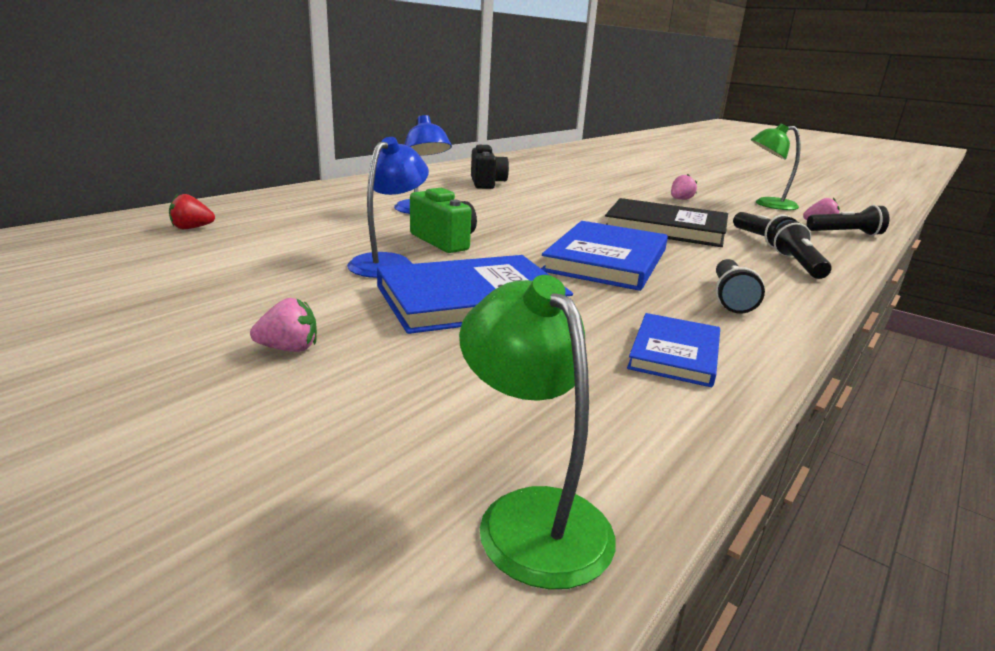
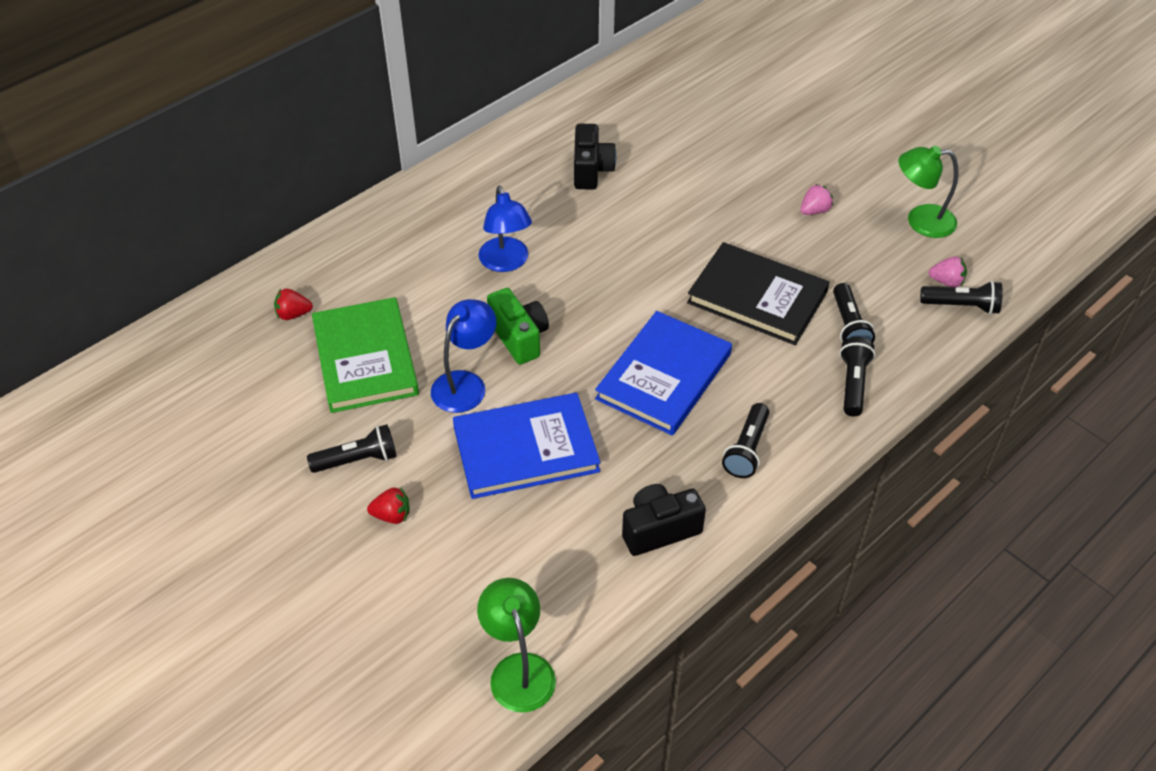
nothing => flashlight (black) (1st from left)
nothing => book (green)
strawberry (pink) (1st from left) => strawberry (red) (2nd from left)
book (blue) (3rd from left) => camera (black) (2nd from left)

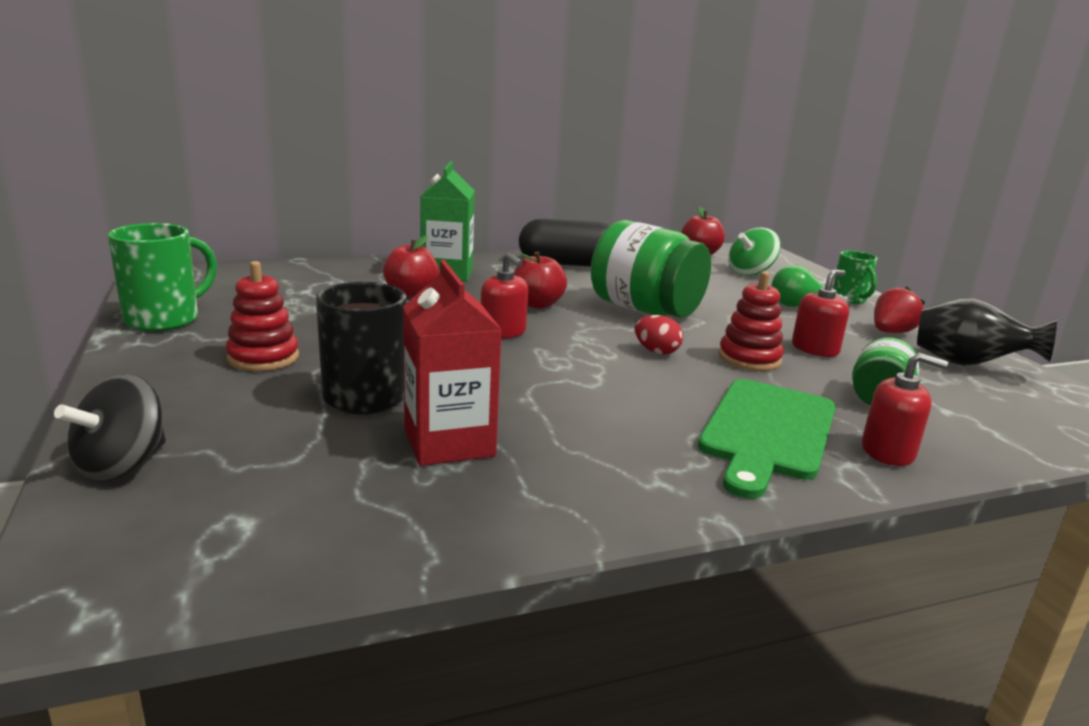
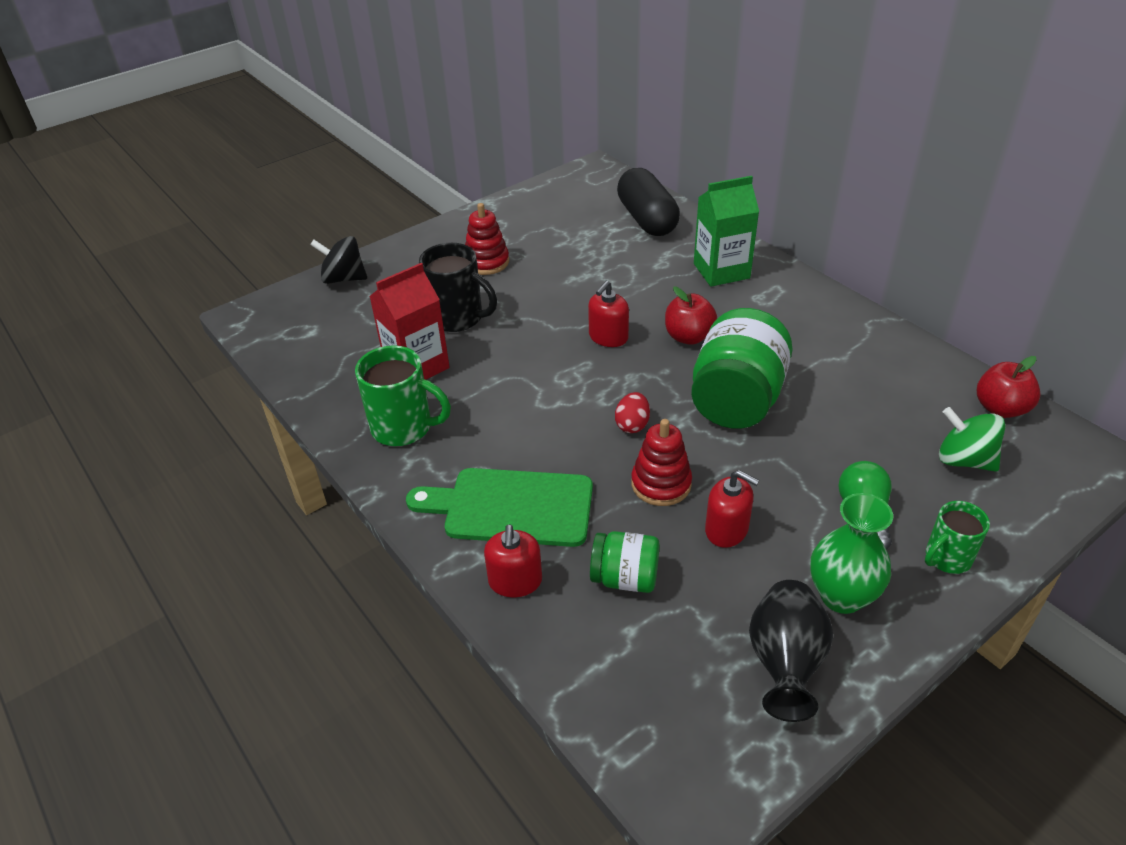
mug (green) (1st from left), move
capsule (black), move
strawberry (red) => vase (green)
apple (red) (1st from left) => nothing

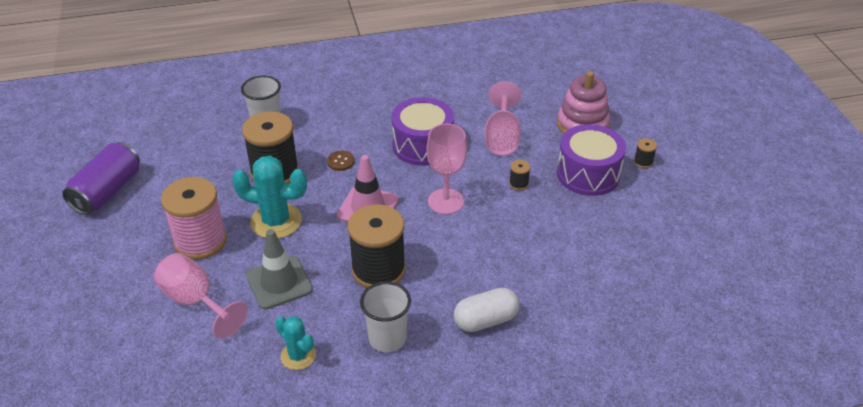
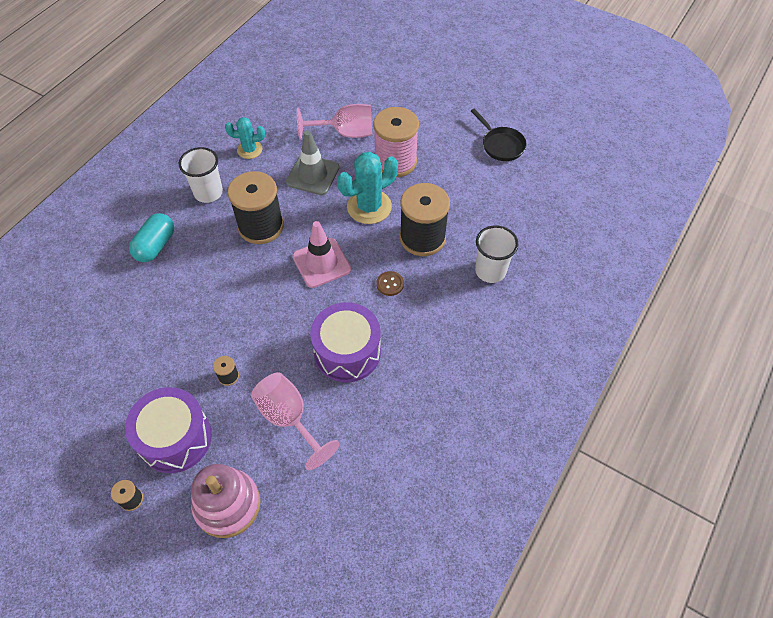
capsule (white) => capsule (turquoise)
can (purple) => pan (black)
goblet (pink) (2nd from left) => nothing

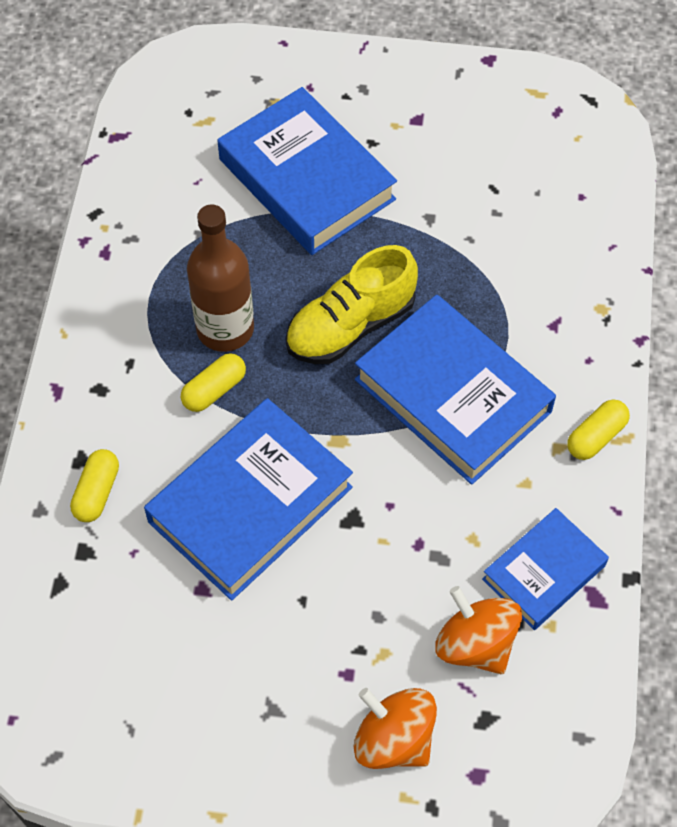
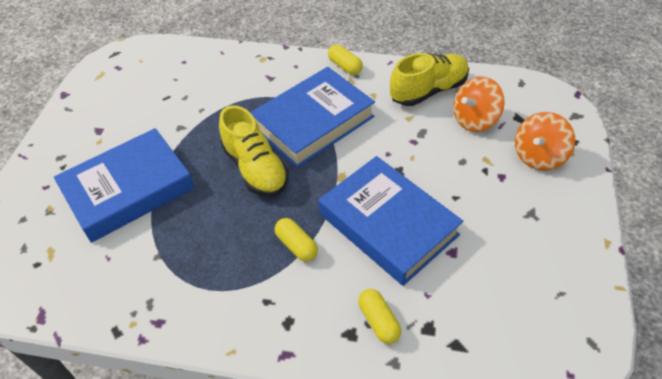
capsule (yellow) (1st from left in the first image) => capsule (yellow) (3rd from left), 45 degrees clockwise
book (blue) (4th from left) => shoe (yellow) (2nd from left)
bottle (brown) => nothing

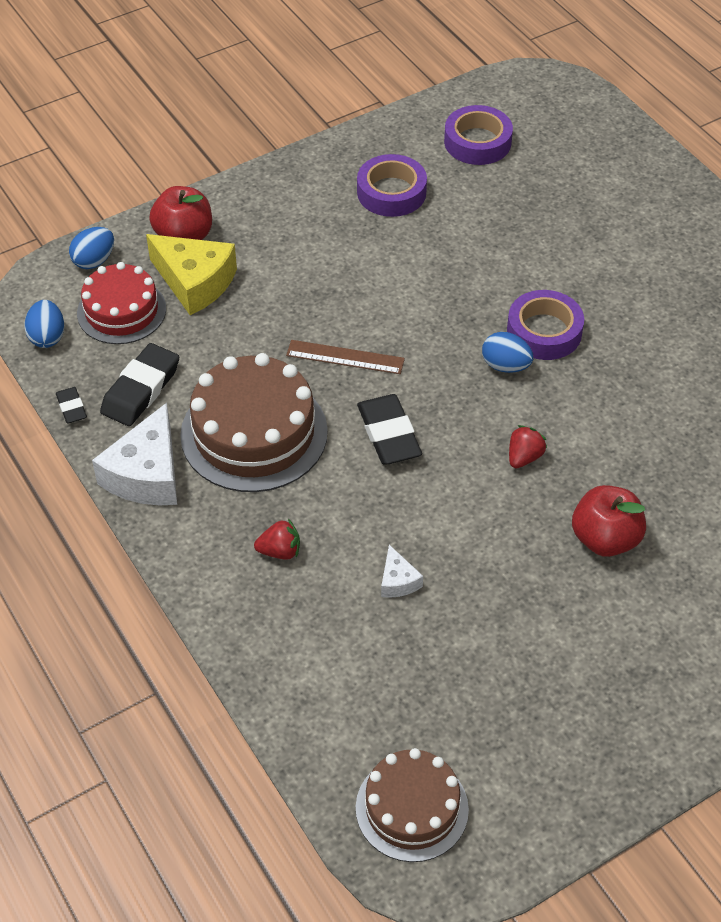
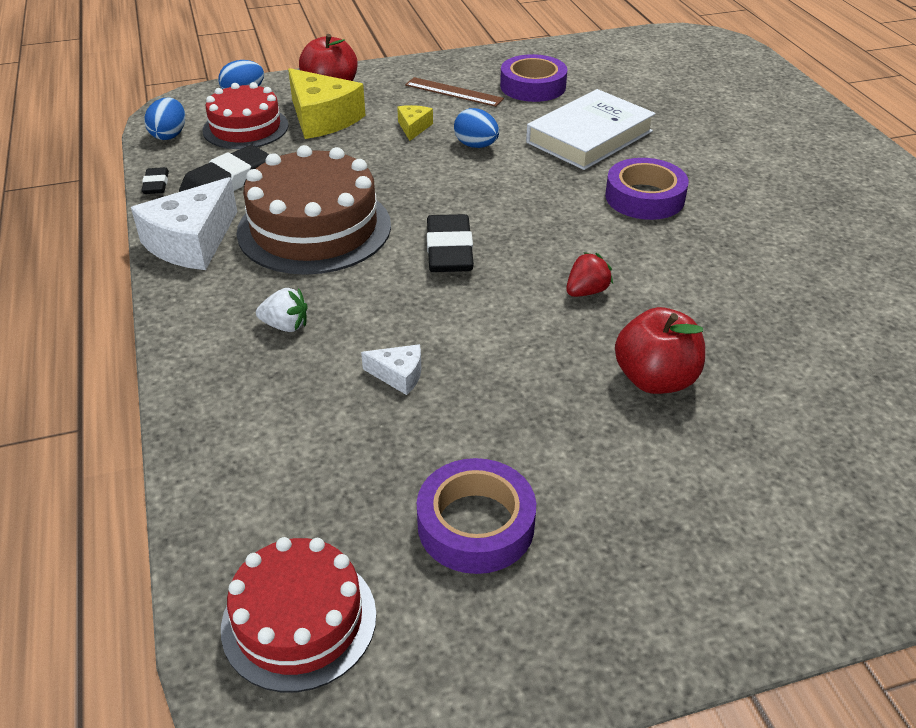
cake (brown) (2nd from left) => cake (red) (2nd from left)
strawberry (red) (1st from left) => strawberry (white)
cheese (white) (2nd from left), 75 degrees counterclockwise
nothing => cheese (yellow) (2nd from left)
ruler (brown), move
tape (purple) (2nd from left in the first image) => tape (purple) (1st from left), move
egg (blue) (3rd from left), move
nothing => book (white)

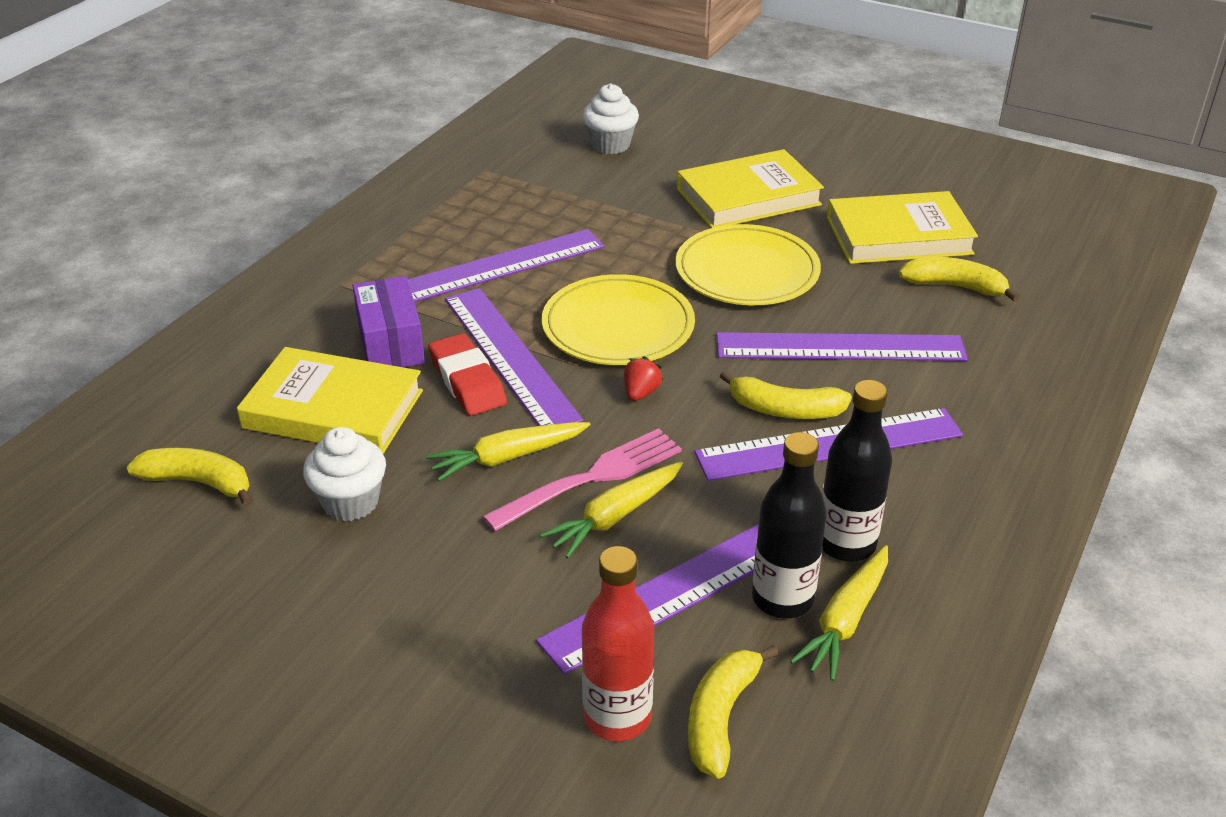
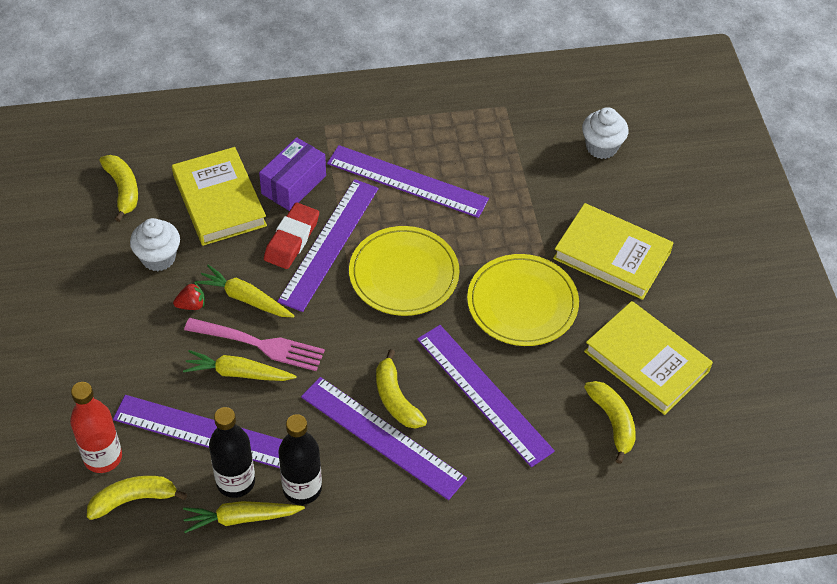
strawberry (red), move

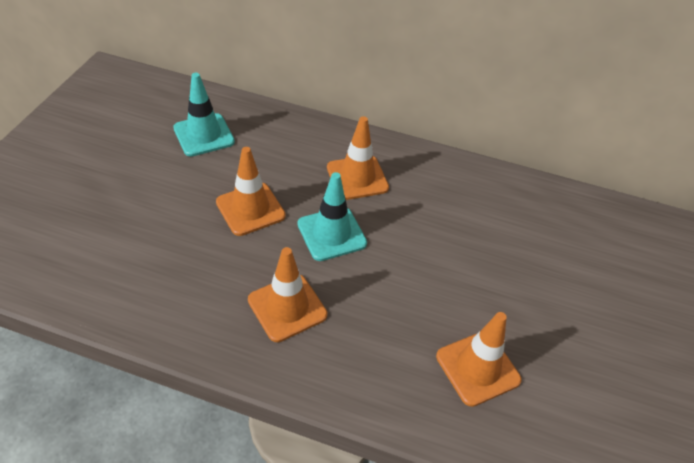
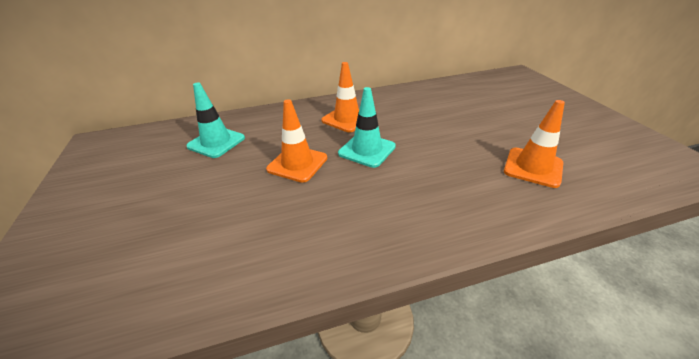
traffic cone (orange) (2nd from left) => nothing

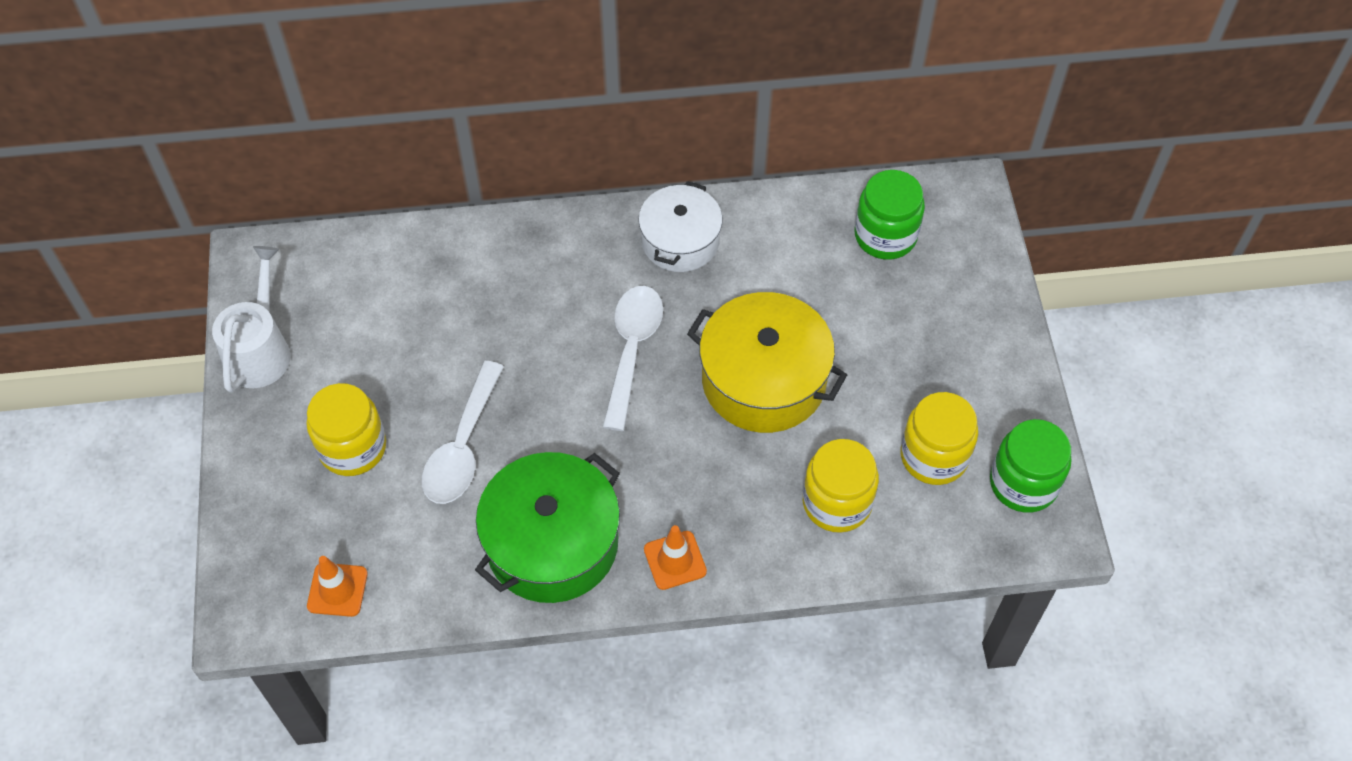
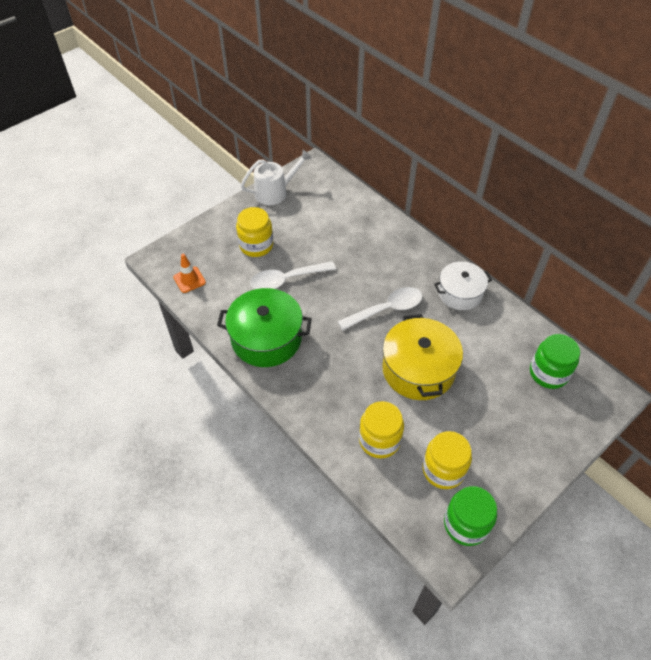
traffic cone (orange) (2nd from left) => nothing

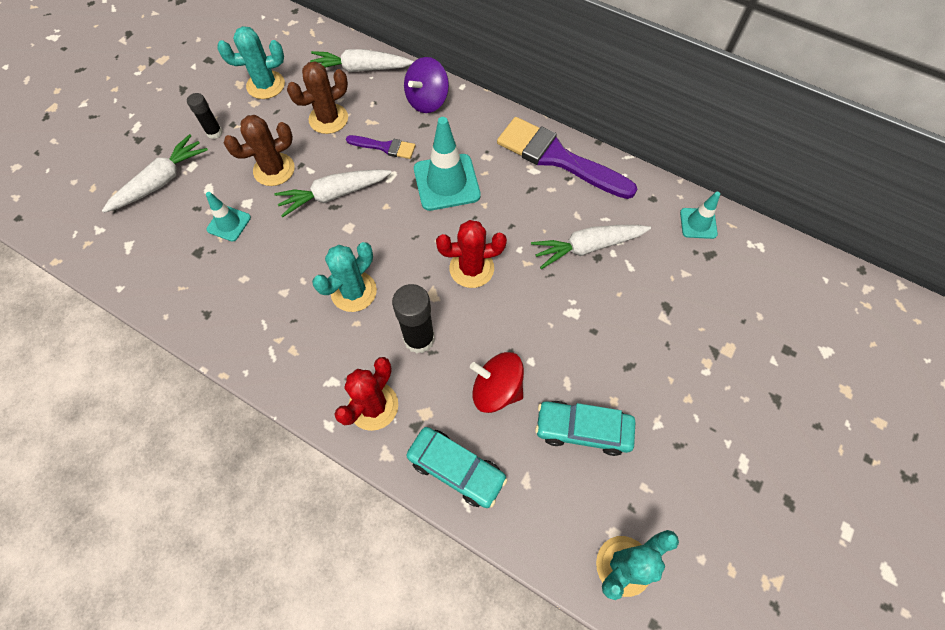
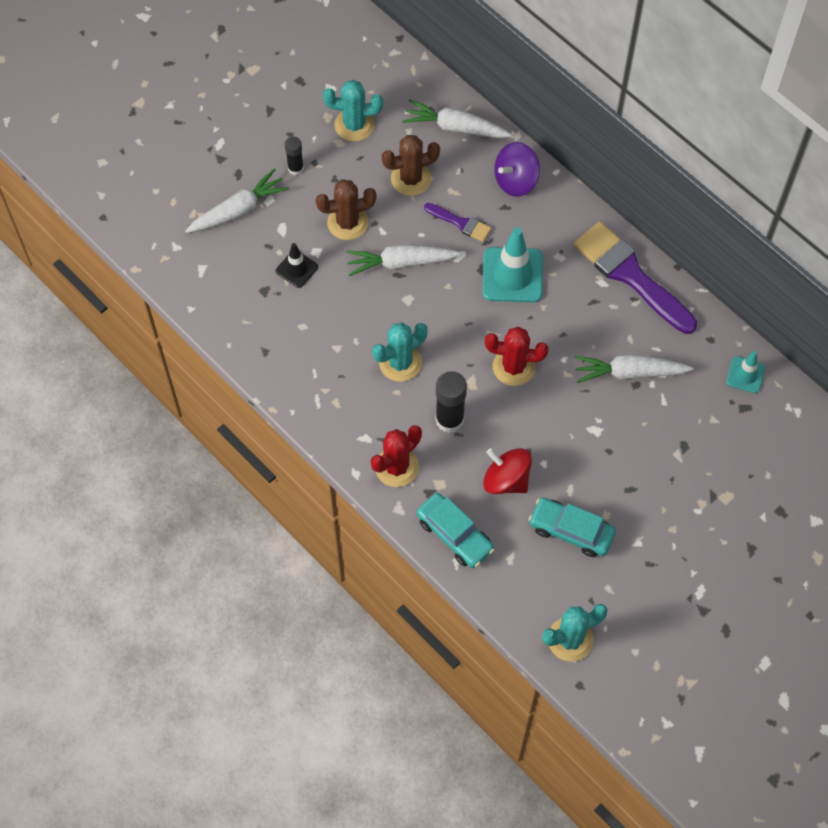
traffic cone (turquoise) (1st from left) => traffic cone (black)

